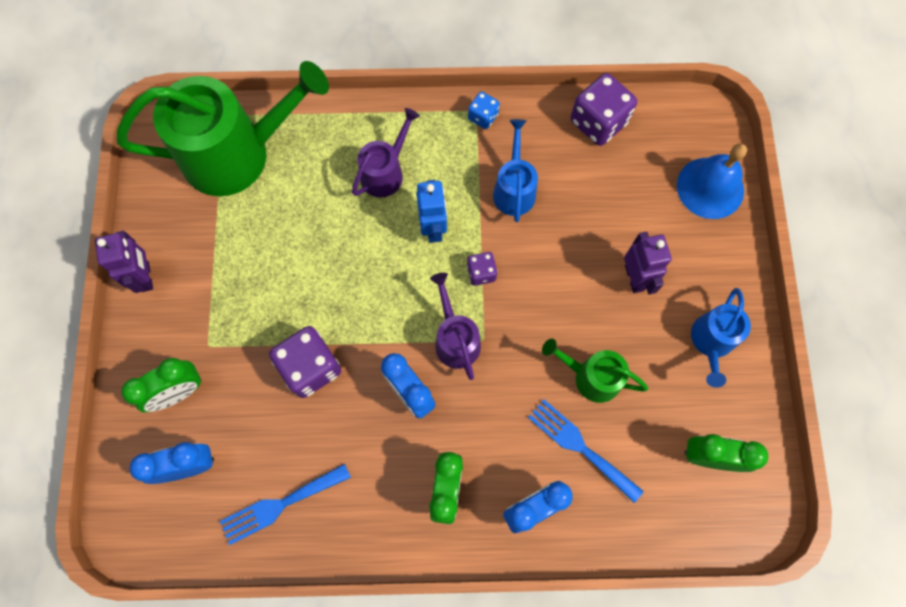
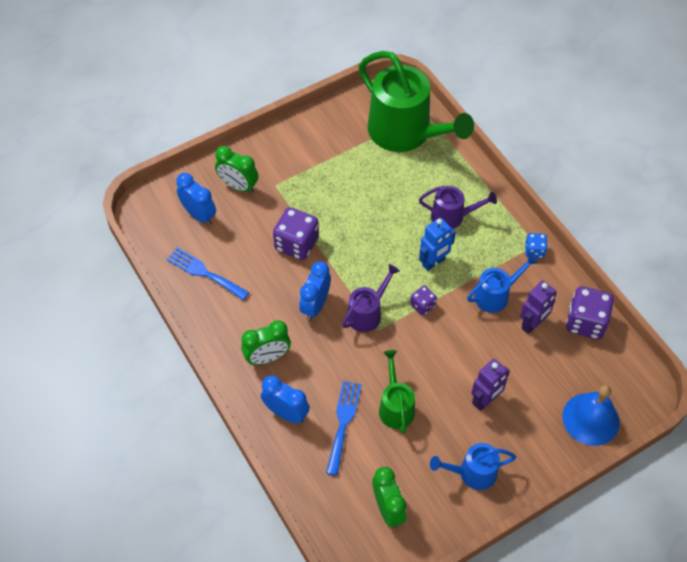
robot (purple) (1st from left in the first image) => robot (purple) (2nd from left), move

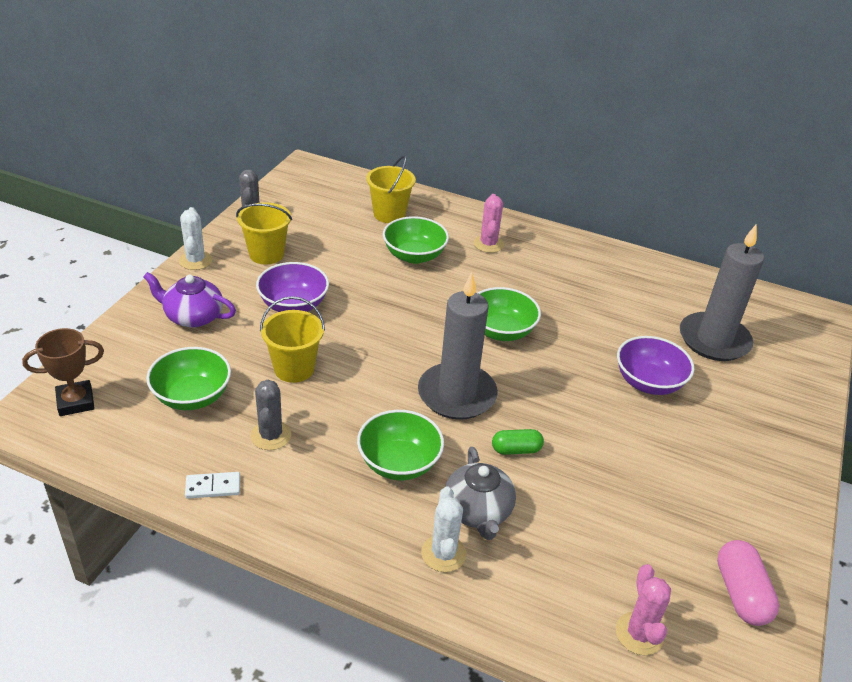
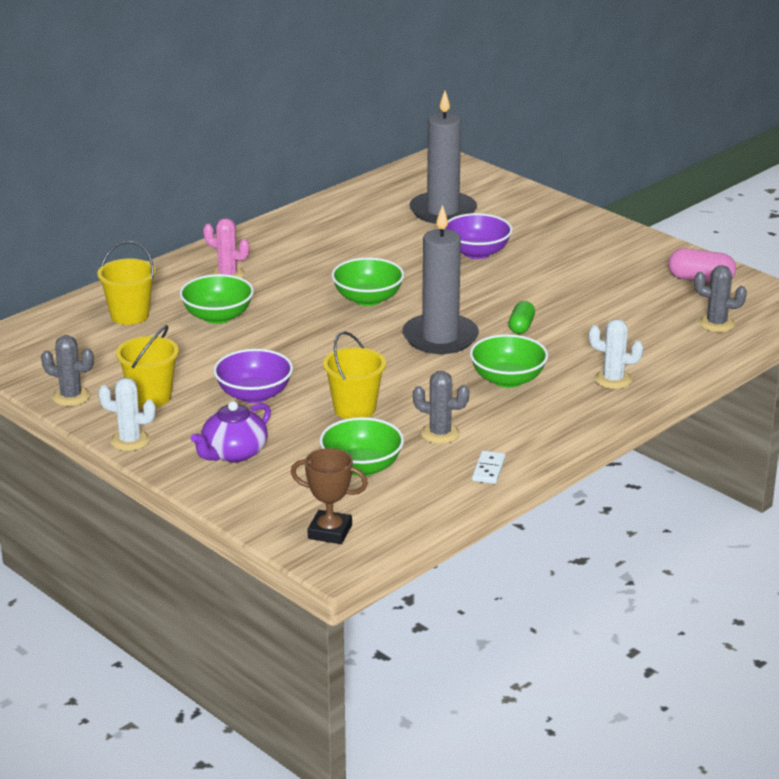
trophy (brown), 75 degrees counterclockwise
cactus (pink) (2nd from left) => cactus (grey) (3rd from left)
teapot (grey) => nothing

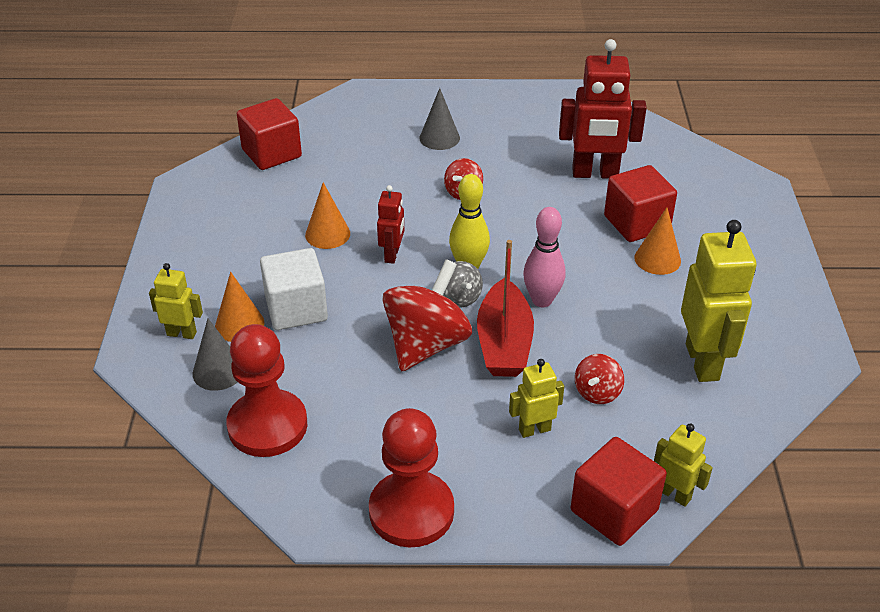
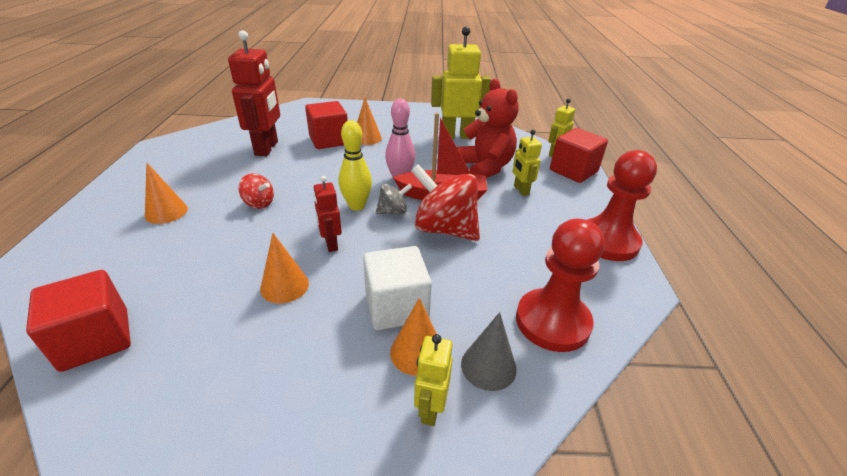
cone (grey) (2nd from left) => cone (orange) (1st from left)
robot (red) (1st from left in the first image) => robot (red) (2nd from left), 120 degrees counterclockwise
spinning top (red) (3rd from left) => teddy bear (red)

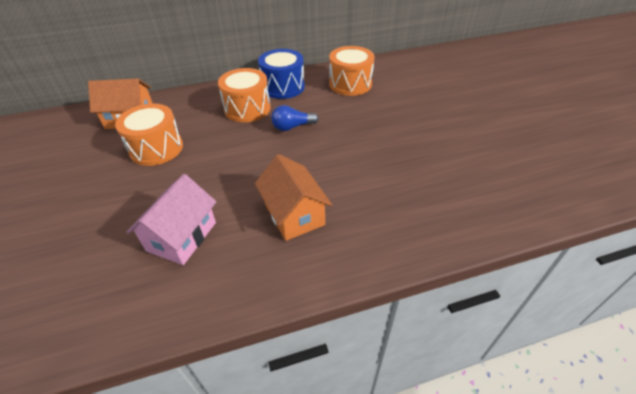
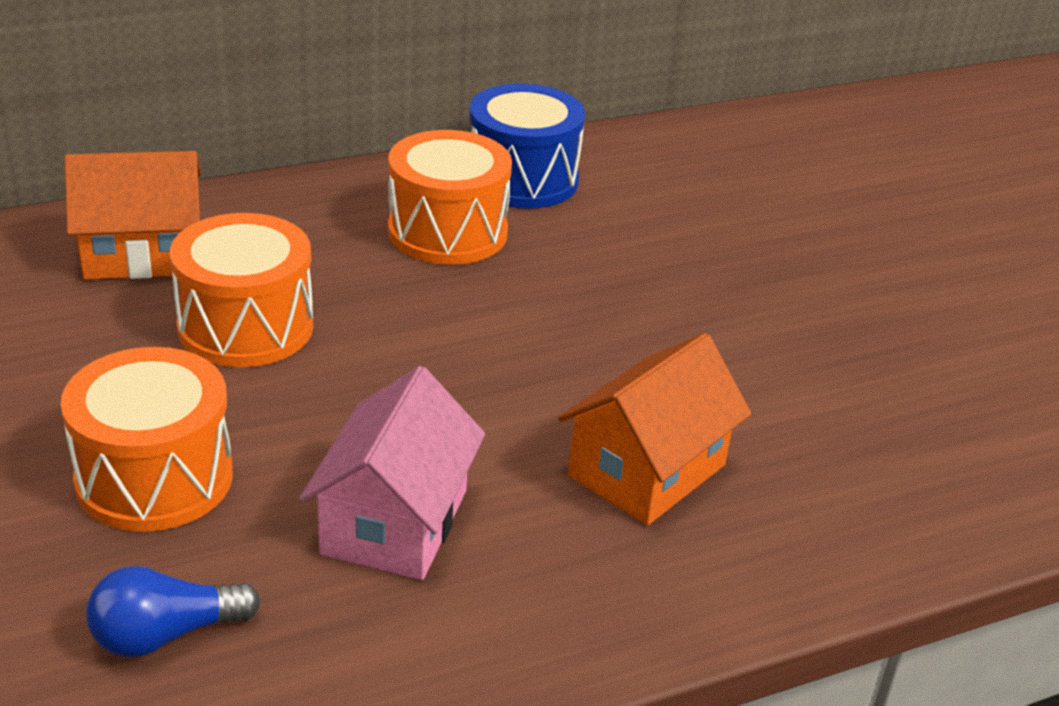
drum (orange) (3rd from left in the first image) => drum (orange) (1st from left), move
light bulb (blue), move
house (orange) (2nd from left), 75 degrees clockwise

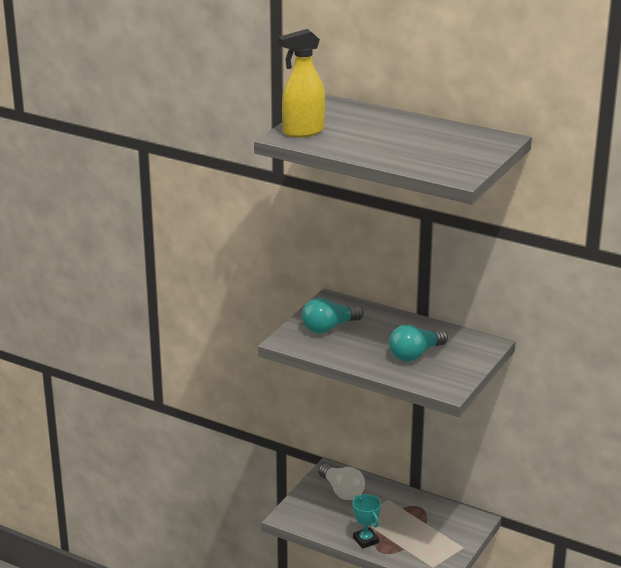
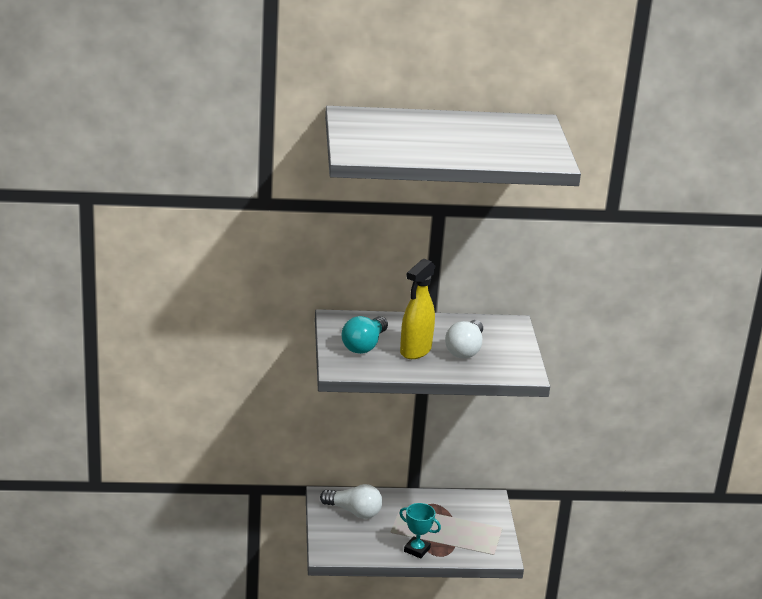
spray bottle (yellow), move
light bulb (turquoise) (2nd from left) => light bulb (white) (2nd from left)

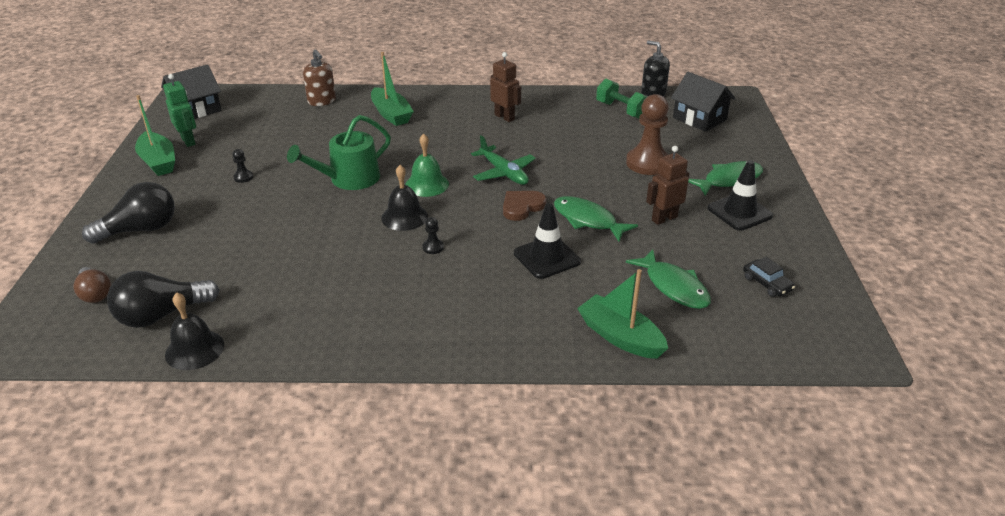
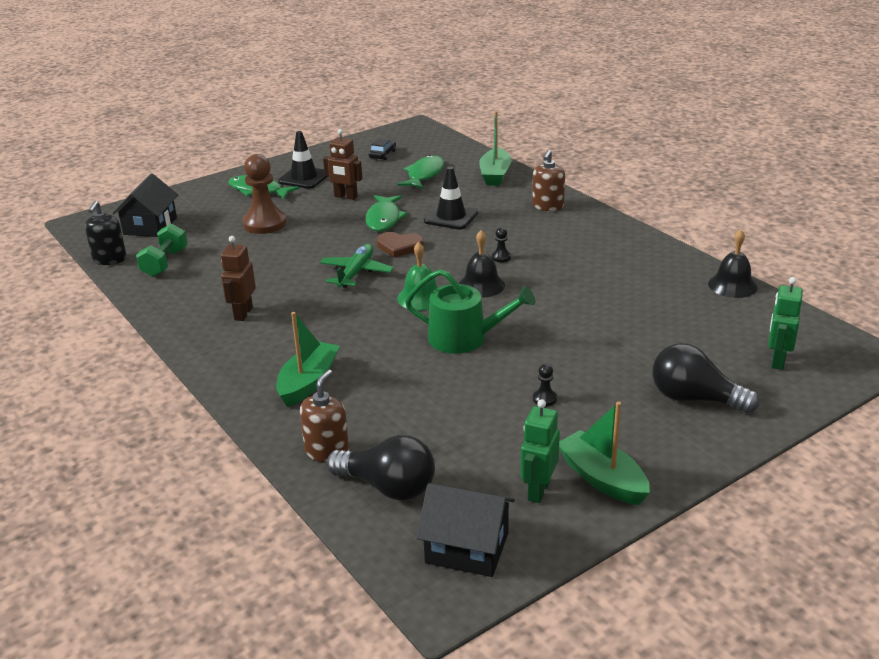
light bulb (black) (2nd from left in the first image) => light bulb (black) (1st from left), move
nothing => soap dispenser (brown) (2nd from left)
boat (green) (1st from left in the first image) => boat (green) (3rd from left), 60 degrees counterclockwise
light bulb (brown) => robot (green) (2nd from left)

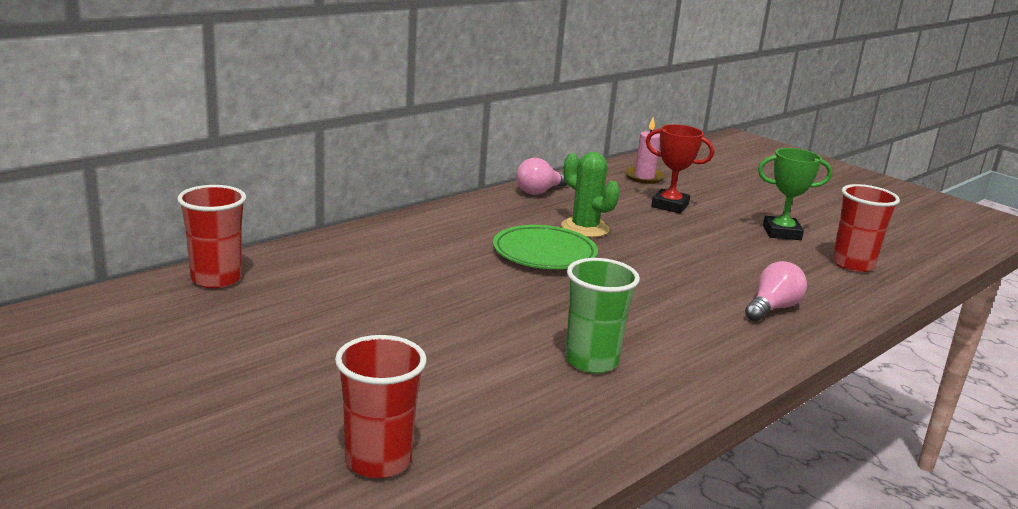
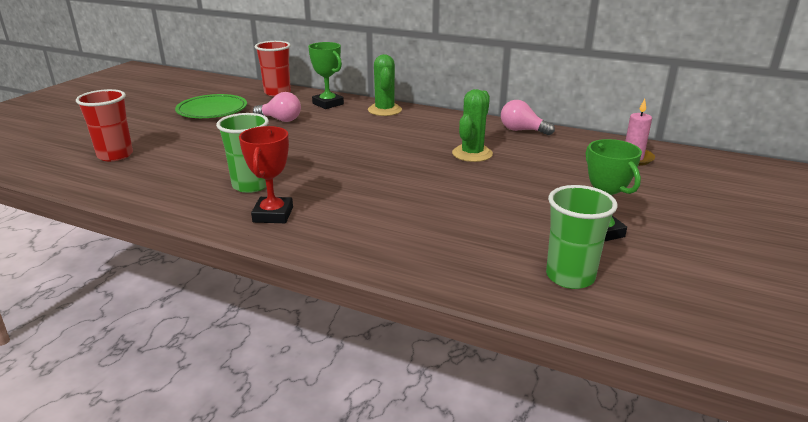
plate (green), move
trophy (red), move
light bulb (pink) (2nd from left in the first image) => light bulb (pink) (1st from left), move
nothing => trophy (green) (1st from left)
nothing => cactus (green) (1st from left)
cup (red) (3rd from left) => cup (green) (2nd from left)

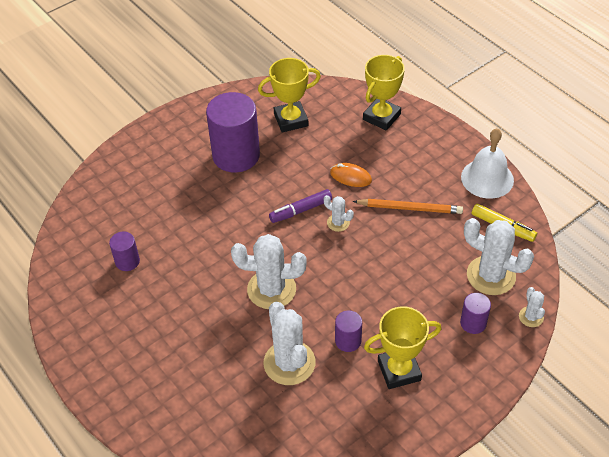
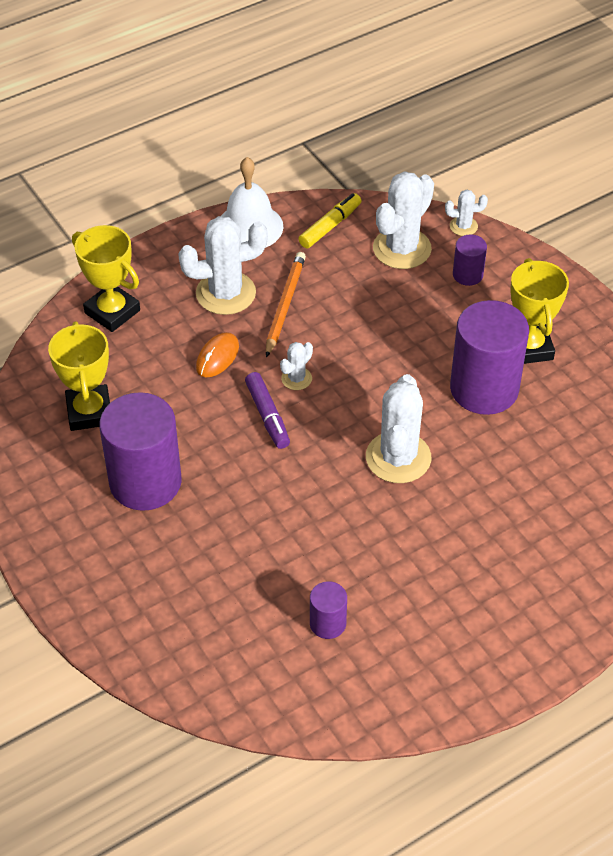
cactus (white) (2nd from left in the first image) => cactus (white) (1st from left), move
cylinder (purple) (3rd from left in the first image) => cylinder (purple) (4th from left), x2.11

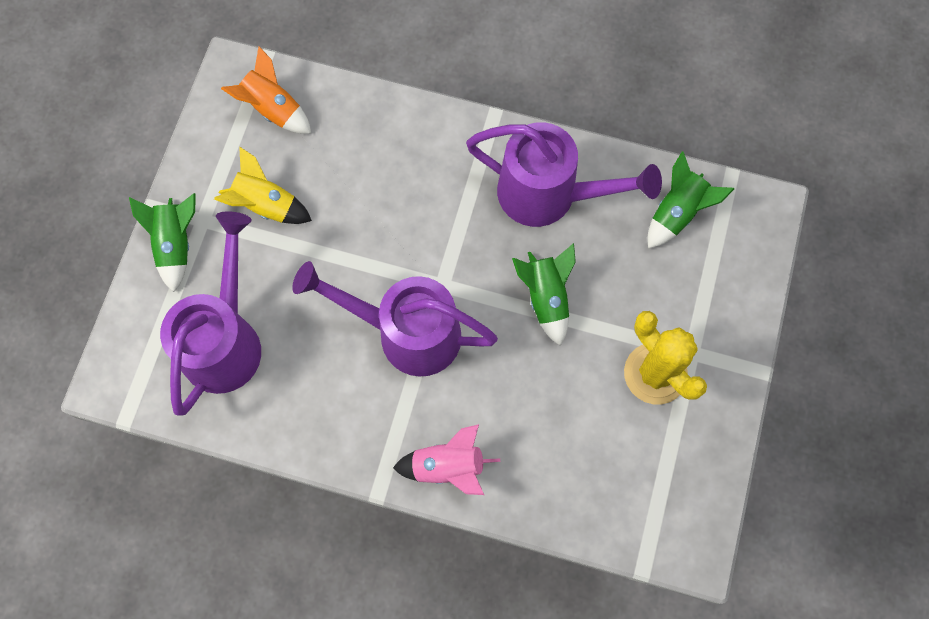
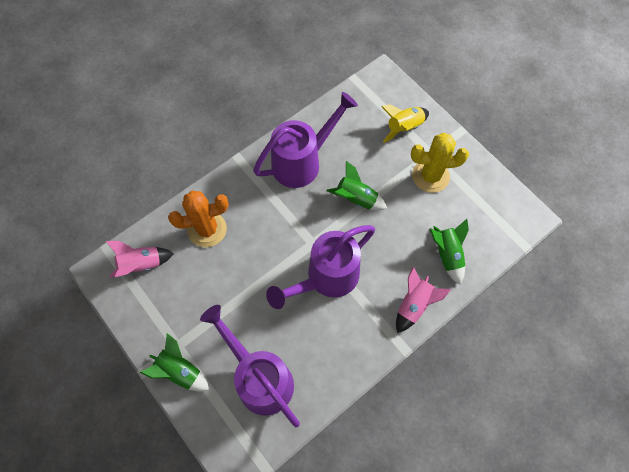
rocket (orange) => rocket (pink) (1st from left)
nothing => cactus (orange)
rocket (yellow), move
rocket (green) (3rd from left), move

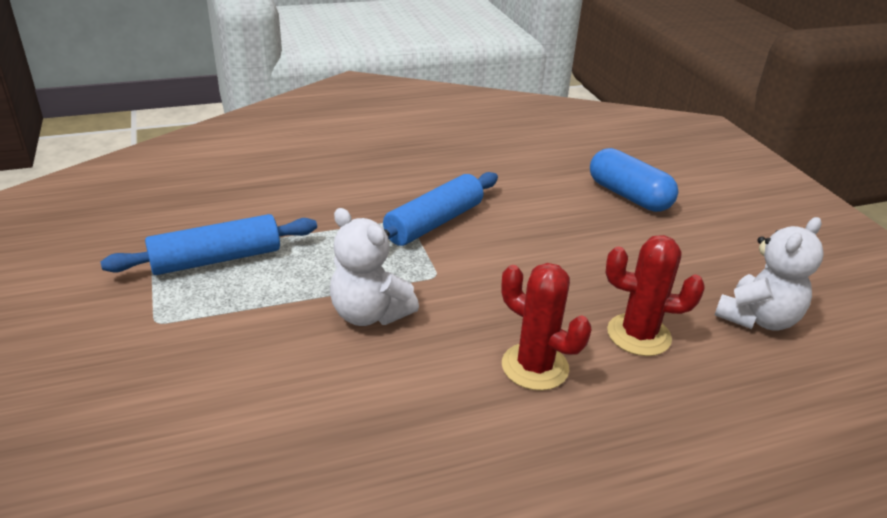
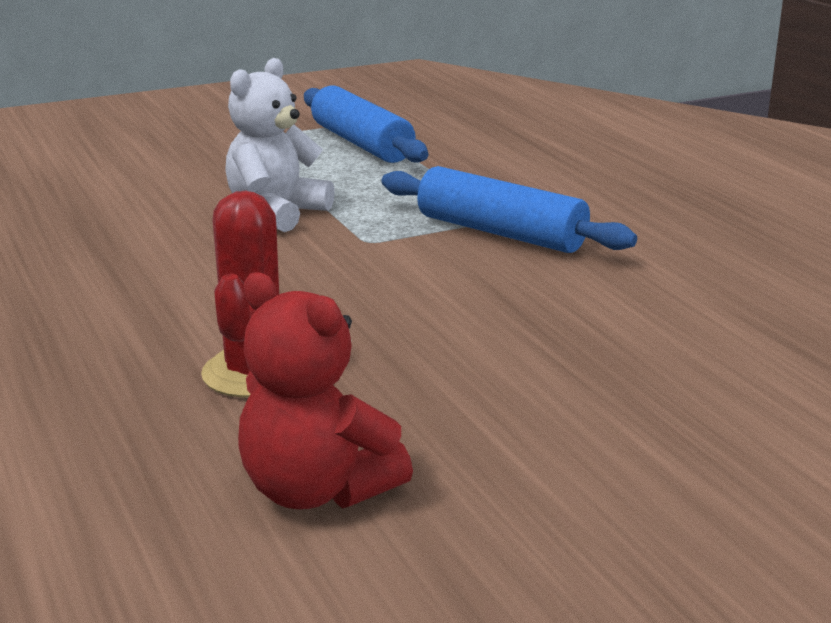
teddy bear (white) (2nd from left) => teddy bear (red)
cactus (red) (1st from left) => nothing
capsule (blue) => nothing

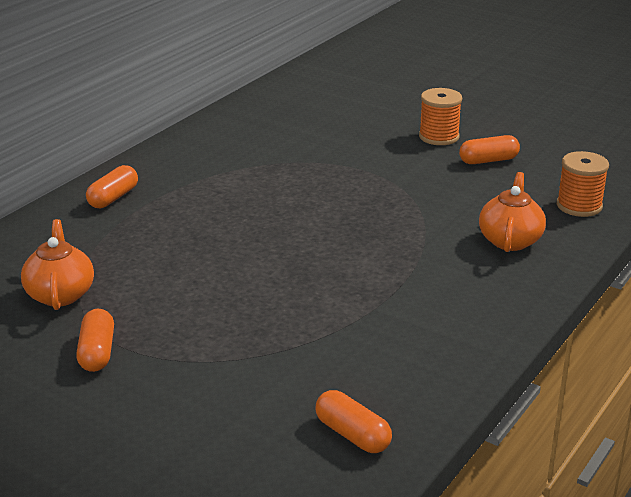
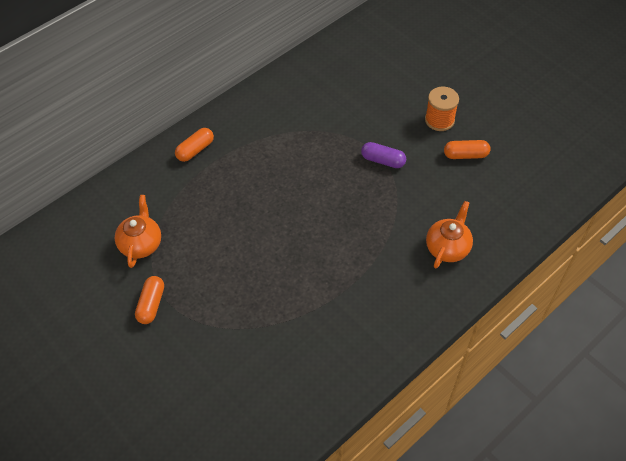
nothing => capsule (purple)
capsule (orange) (3rd from left) => nothing
spool (orange) (2nd from left) => nothing

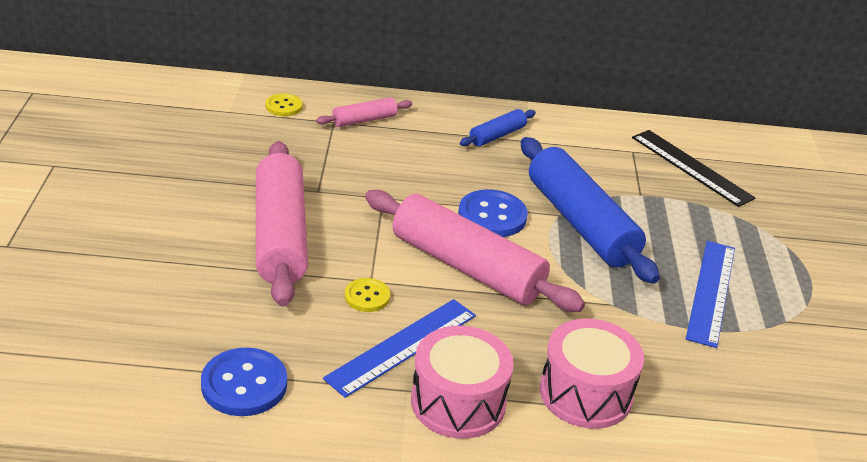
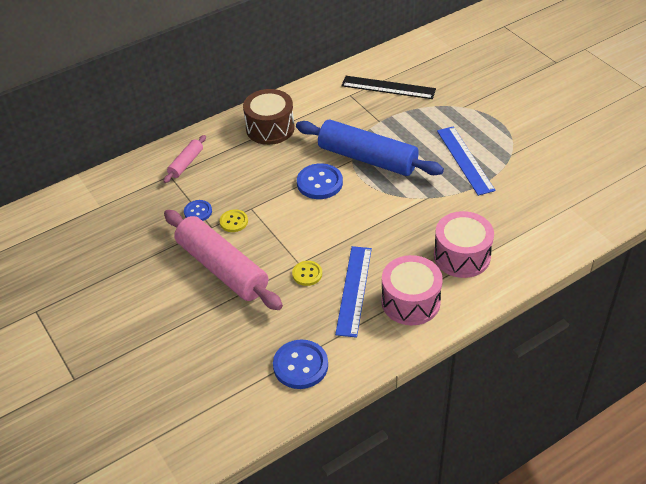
nothing => button (blue) (1st from left)
button (yellow) (1st from left), move
rolling pin (blue) (1st from left) => drum (brown)
rolling pin (pink) (3rd from left) => nothing

